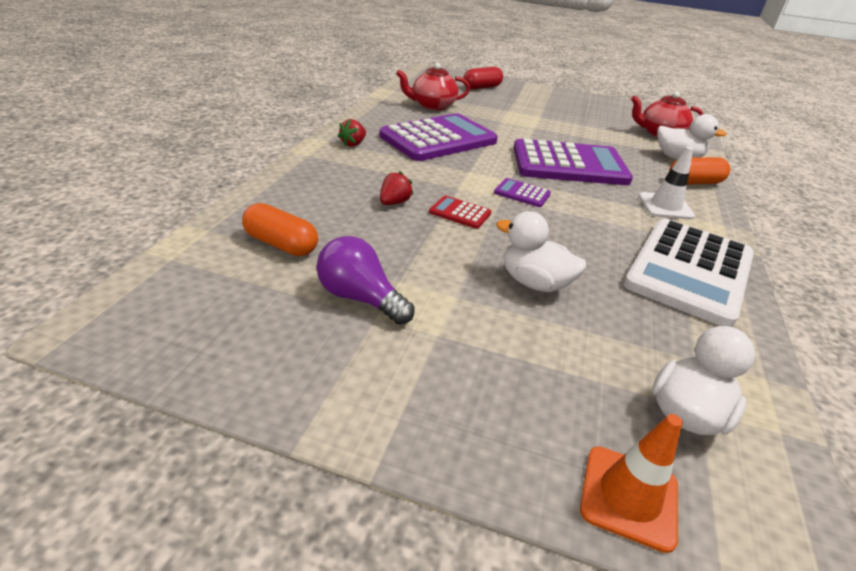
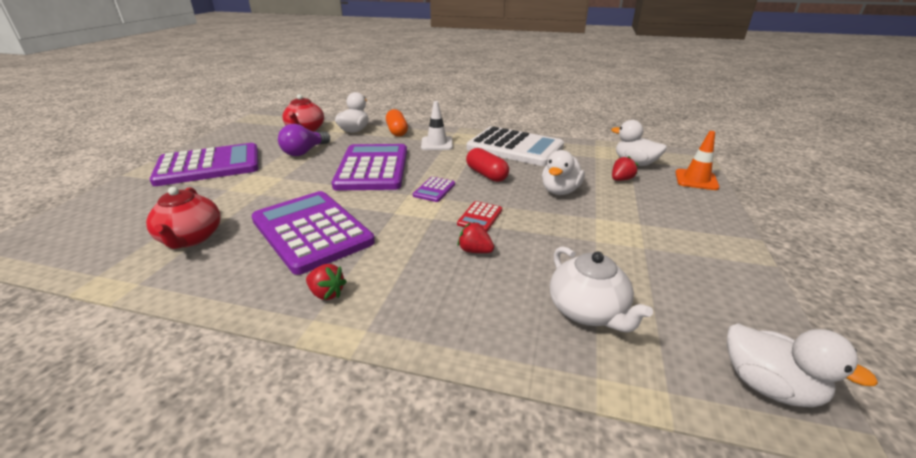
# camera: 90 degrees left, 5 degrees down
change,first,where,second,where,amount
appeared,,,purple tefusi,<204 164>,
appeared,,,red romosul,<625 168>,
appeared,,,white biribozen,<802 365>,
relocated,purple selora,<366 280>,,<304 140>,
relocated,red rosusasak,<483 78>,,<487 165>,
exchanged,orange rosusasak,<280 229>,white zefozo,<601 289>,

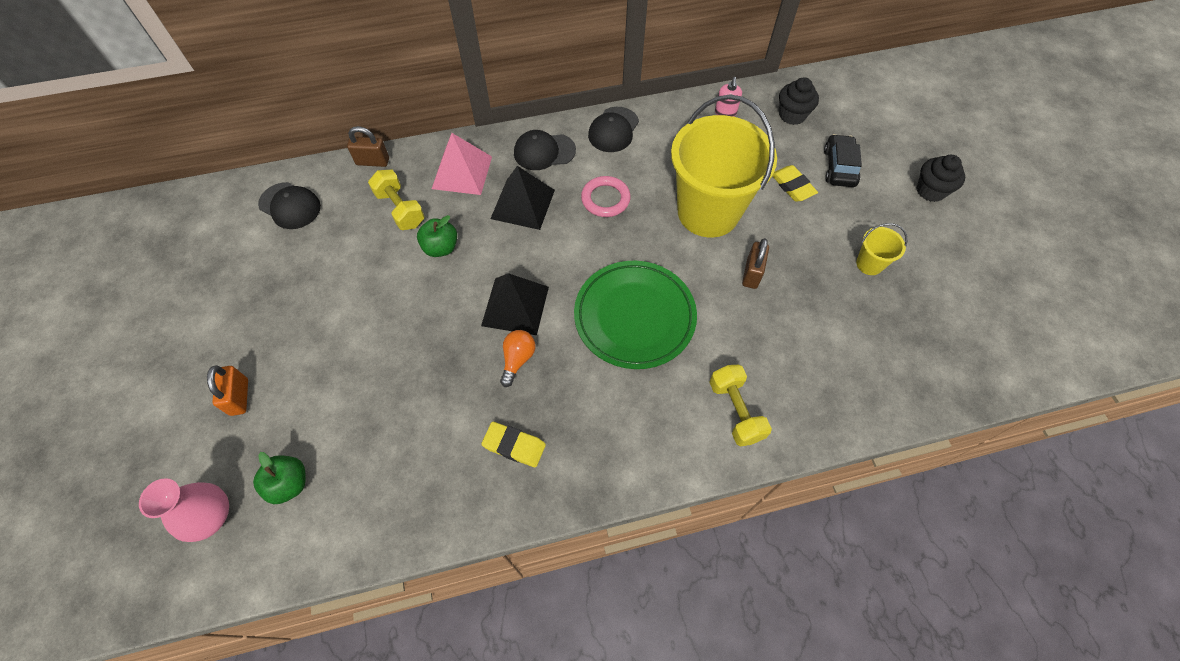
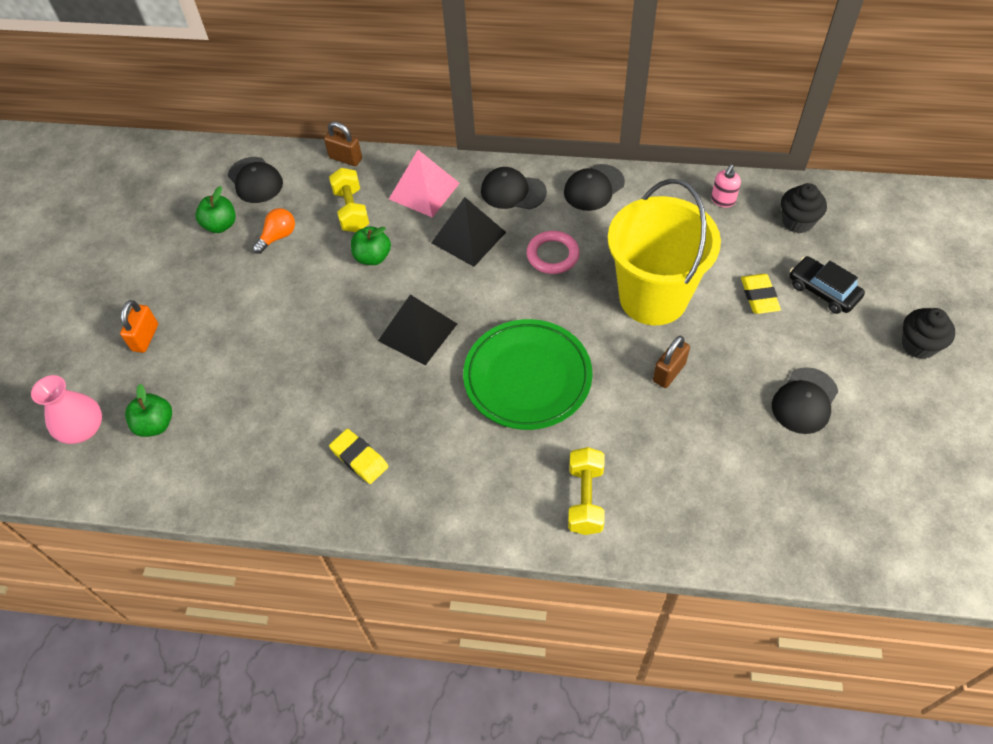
# camera: 25 degrees right, 5 degrees down
change,first,where,second,where,amount
appeared,,,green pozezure,<215 209>,
relocated,orange selora,<517 358>,,<273 231>,
exchanged,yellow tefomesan,<881 249>,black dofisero,<805 400>,
spun,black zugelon,<843 160>,,<827 285>,75 degrees counterclockwise

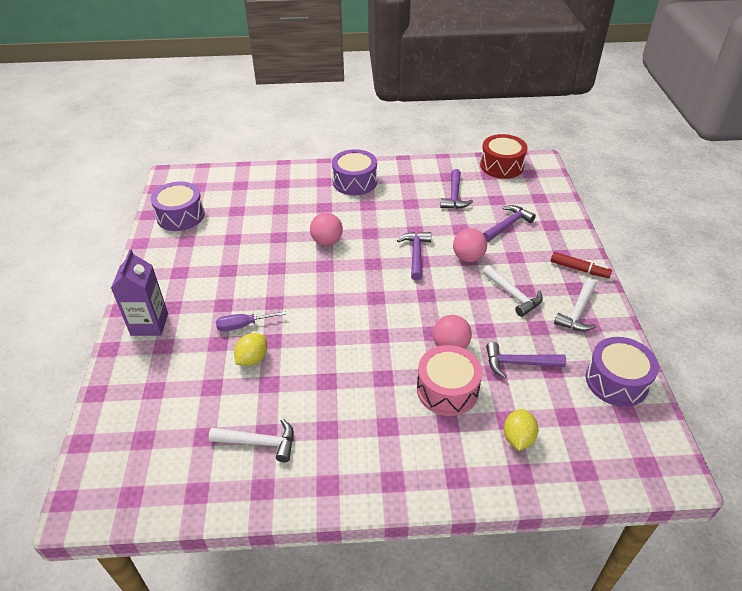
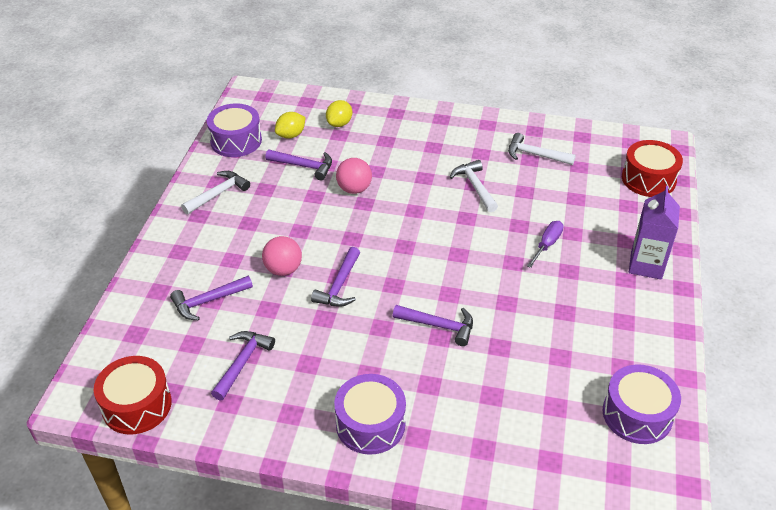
# camera: 165 degrees left, 0 degrees up
change,first,where,second,where,amount
missing,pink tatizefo,<449 380>,,,
missing,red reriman,<581 265>,,,
appeared,,,red tatizefo,<652 168>,
relocated,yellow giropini,<250 349>,,<290 125>,
relocated,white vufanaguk,<512 291>,,<474 186>,
exchanged,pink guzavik,<326 229>,purple vufanaguk,<433 325>,
spun,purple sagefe,<251 321>,,<545 244>,60 degrees counterclockwise

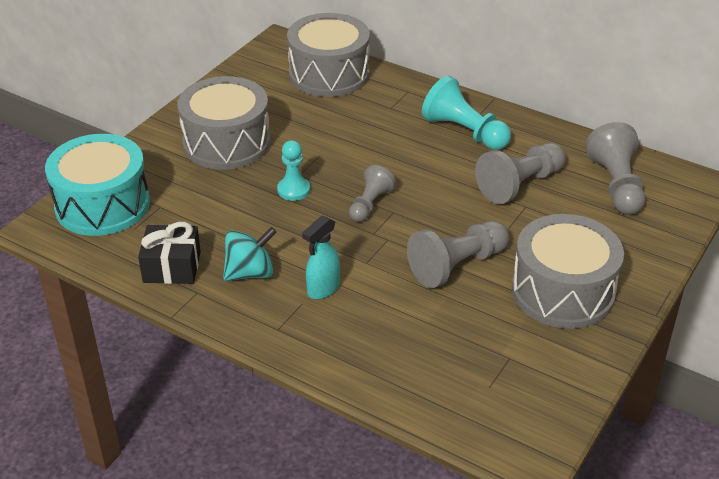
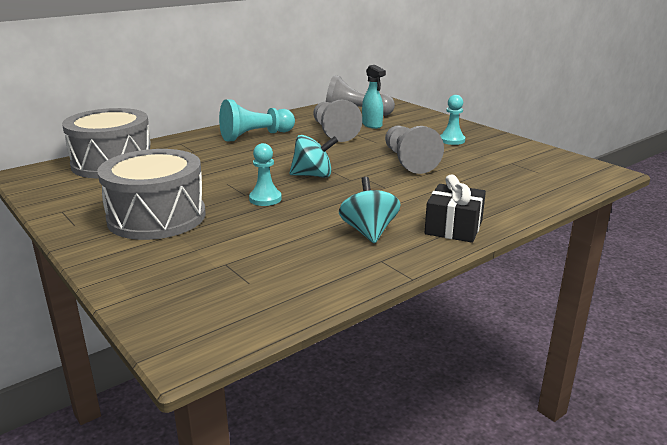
# camera: 70 degrees left, 15 degrees down
change,first,where,second,where,amount
missing,turquoise tatizefo,<97 185>,,,
relocated,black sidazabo,<169 253>,,<455 208>,
relocated,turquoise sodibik,<321 257>,,<374 97>,
exchanged,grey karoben,<372 193>,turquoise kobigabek,<314 156>,
exchanged,grey tatizefo,<568 271>,turquoise karoben,<452 120>,

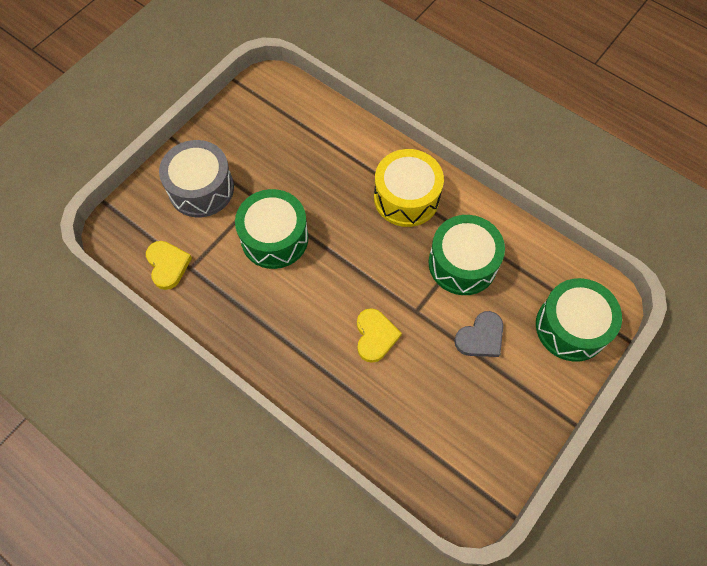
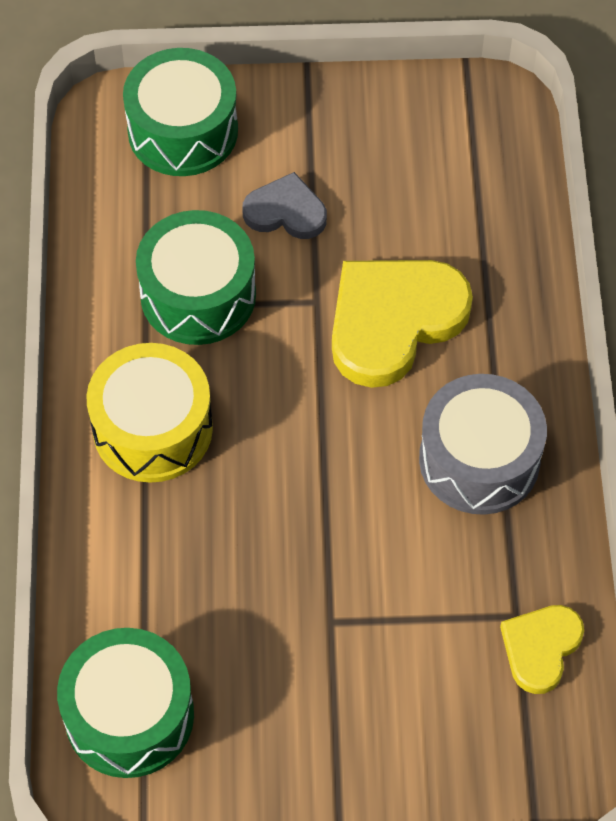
# camera: 130 degrees left, 5 degrees down
change,first,where,second,where,amount
relocated,grey tatizefo,<196 179>,,<483 444>,
relocated,green tatizefo,<272 229>,,<125 703>,
size,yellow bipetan,<379 335>,,<402 324>,x1.81

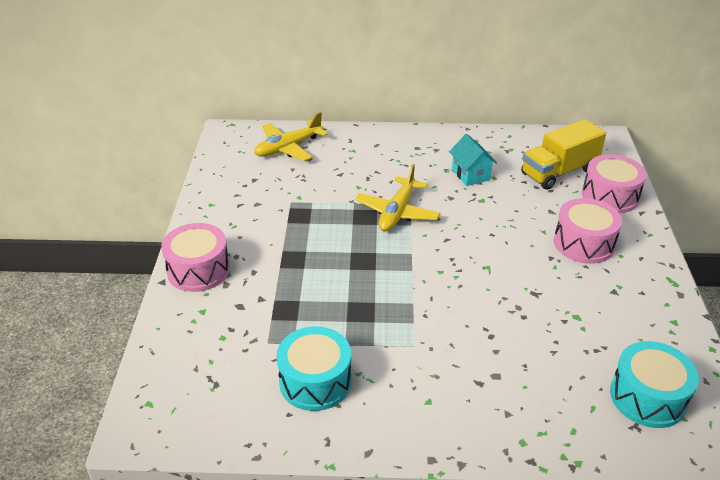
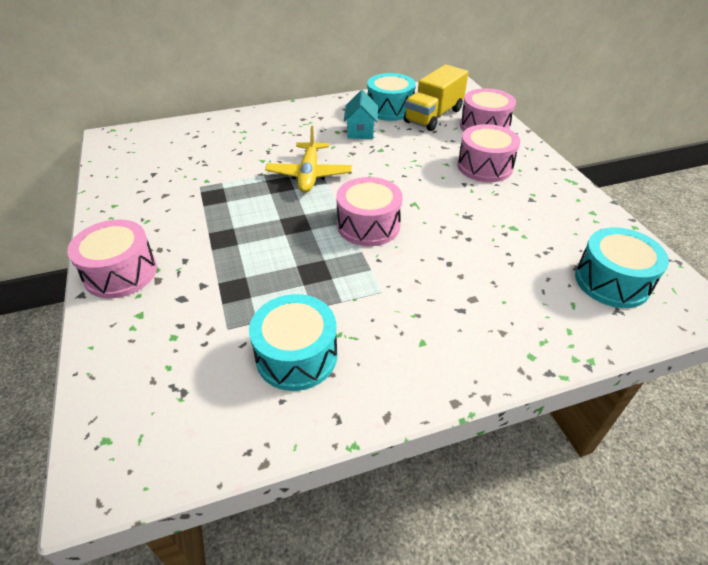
# camera: 20 degrees left, 5 degrees up
change,first,where,second,where,amount
missing,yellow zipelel,<291 136>,,,
appeared,,,pink tatizefo,<369 211>,
appeared,,,turquoise tatizefo,<391 97>,
spun,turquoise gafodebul,<473 160>,,<361 114>,45 degrees clockwise

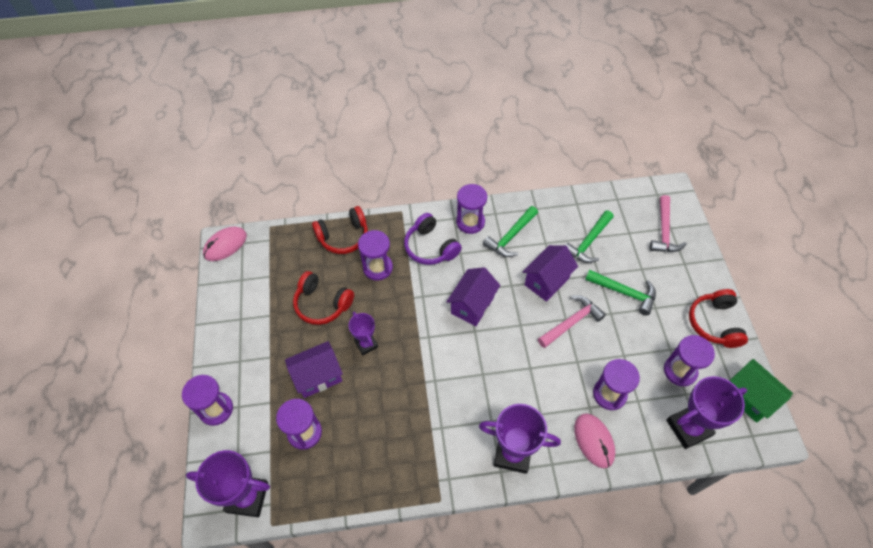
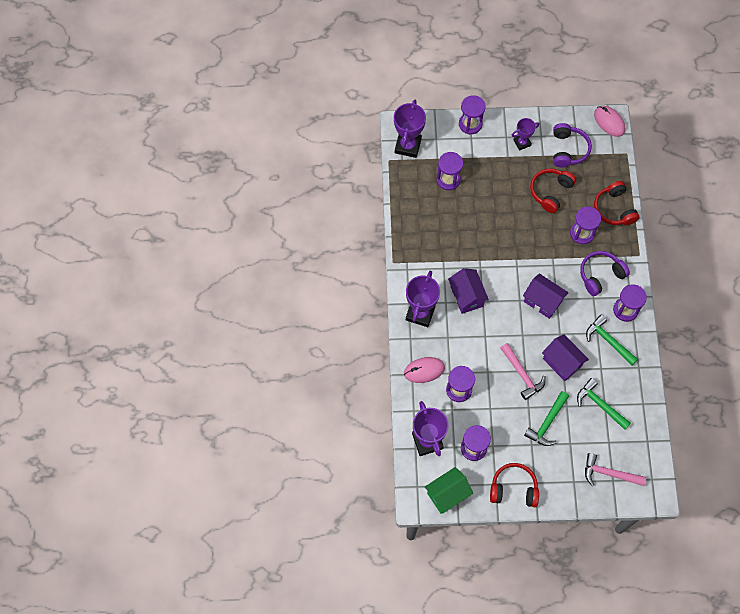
# camera: 95 degrees right, 10 degrees up
change,first,where,second,where,amount
appeared,,,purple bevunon,<572 145>,
relocated,purple gafodebul,<314 369>,,<468 291>,
relocated,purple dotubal,<363 333>,,<525 134>,

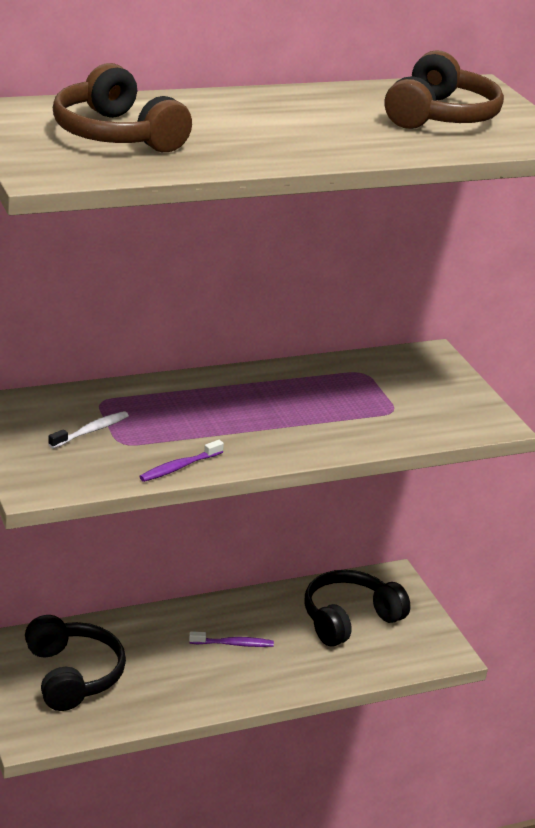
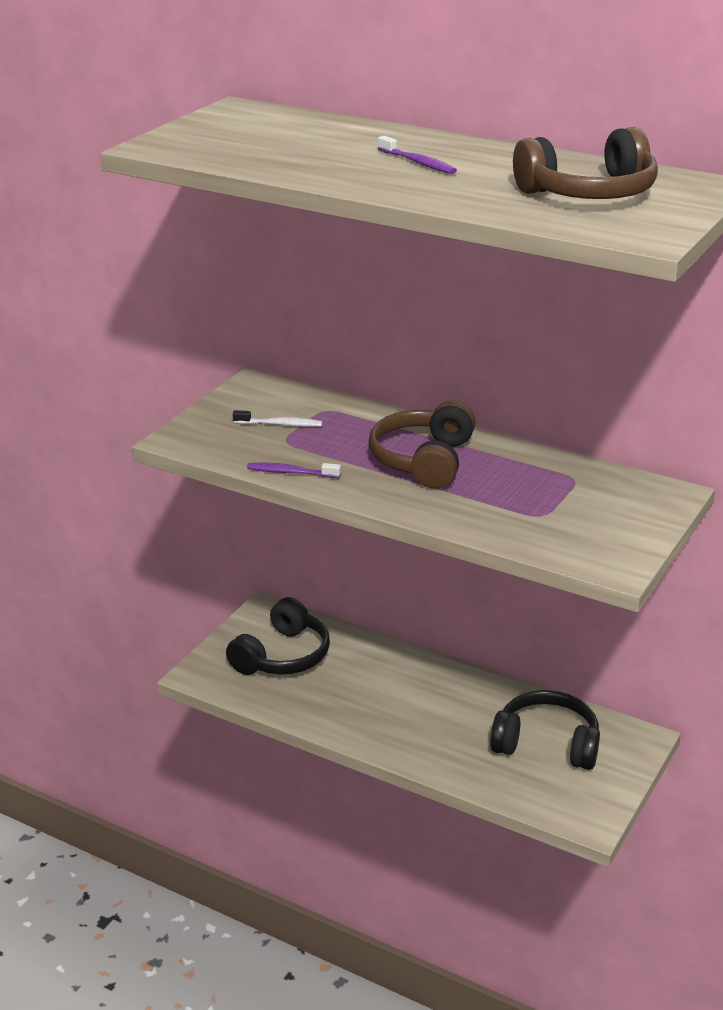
# camera: 55 degrees right, 0 degrees up
change,first,where,second,where,amount
relocated,brown bevunon,<122 107>,,<422 445>,
relocated,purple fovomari,<231 639>,,<417 155>,

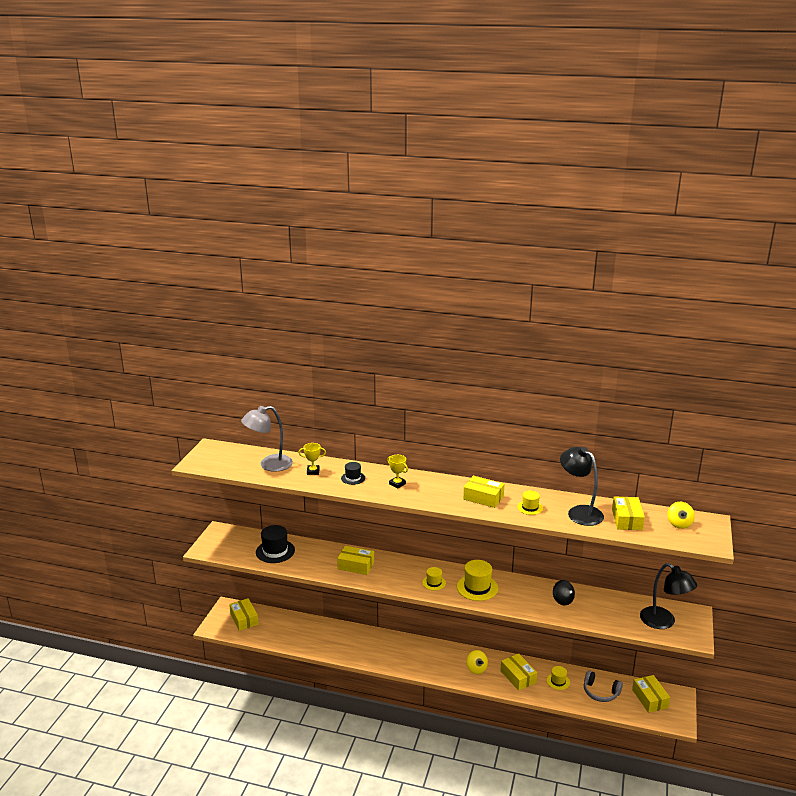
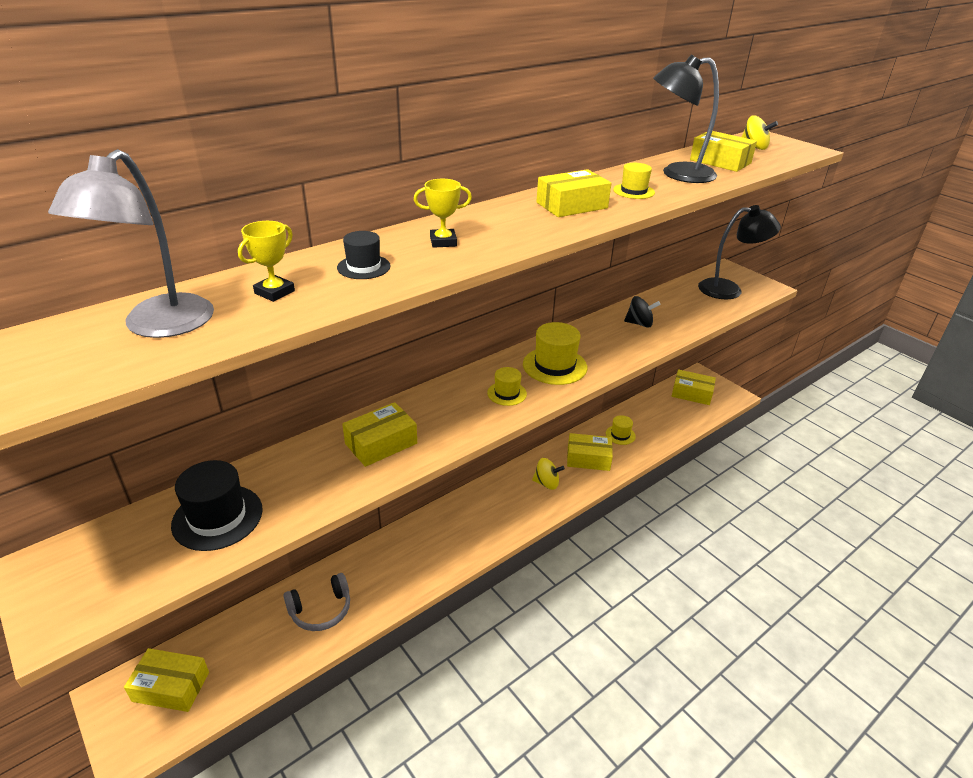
# camera: 55 degrees left, 10 degrees up
change,first,where,second,where,amount
relocated,grey bevunon,<603 686>,,<316 602>,

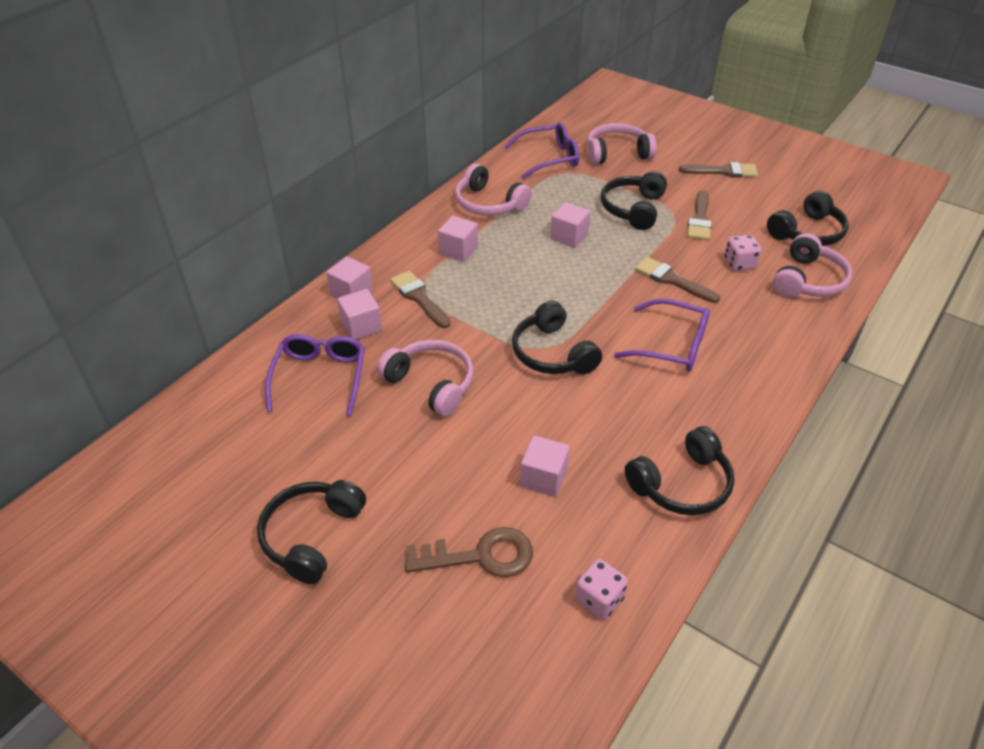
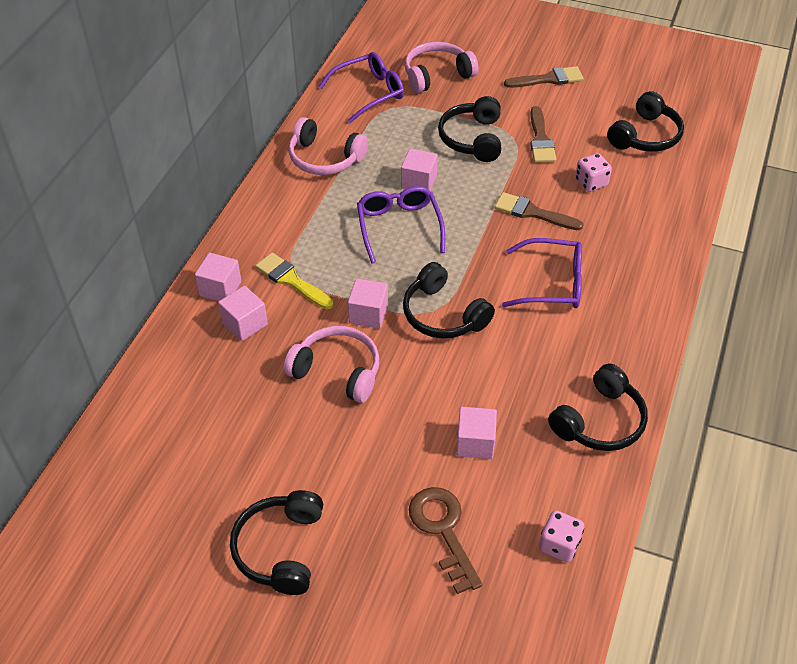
# camera: 15 degrees left, 5 degrees up
change,first,where,second,where,amount
missing,pink bevunon,<812 265>,,,
relocated,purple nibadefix,<315 375>,,<401 225>,
relocated,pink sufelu,<458 239>,,<368 303>,
colour,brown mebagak,<420 299>,yellow mebagak,<294 281>,
spun,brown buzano,<469 552>,,<446 540>,90 degrees counterclockwise

